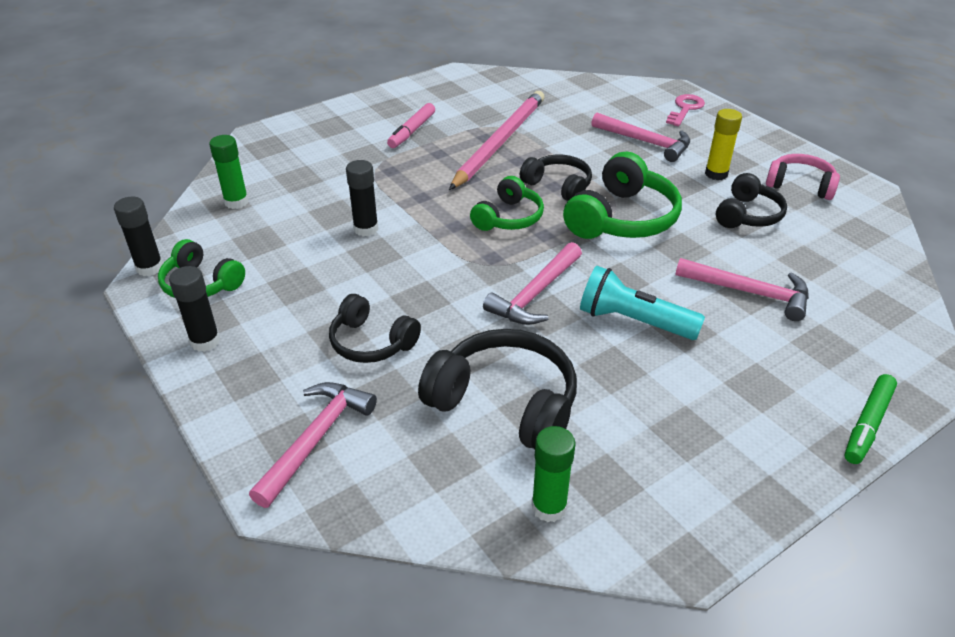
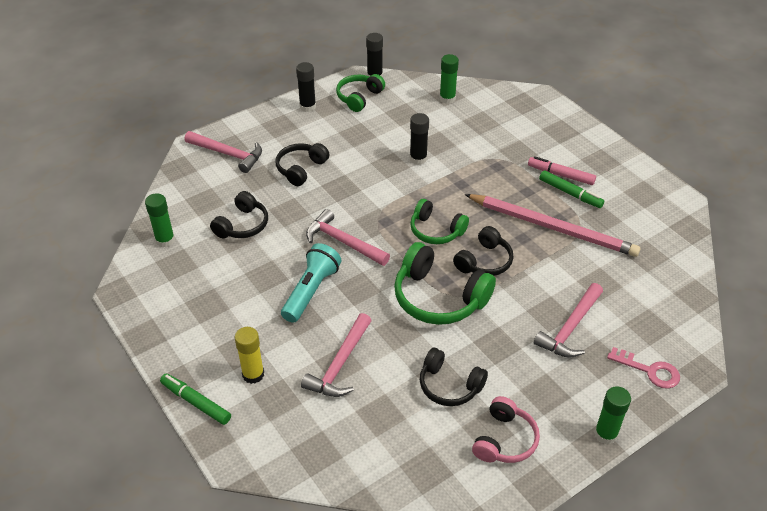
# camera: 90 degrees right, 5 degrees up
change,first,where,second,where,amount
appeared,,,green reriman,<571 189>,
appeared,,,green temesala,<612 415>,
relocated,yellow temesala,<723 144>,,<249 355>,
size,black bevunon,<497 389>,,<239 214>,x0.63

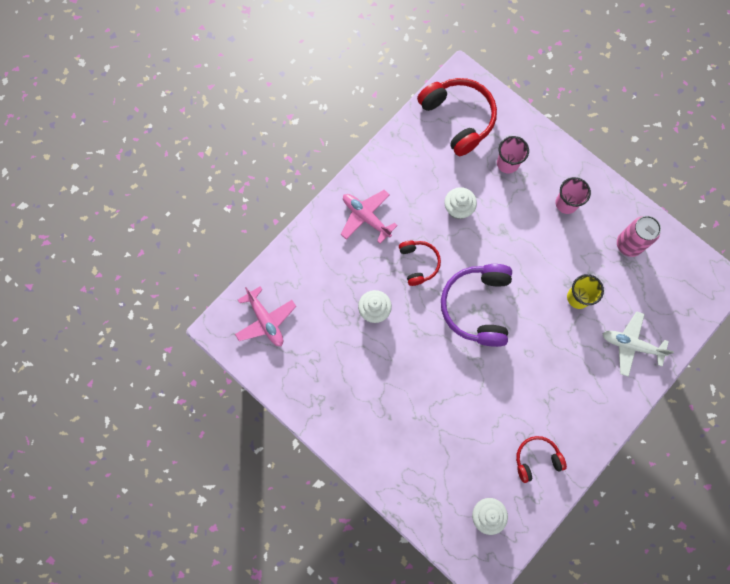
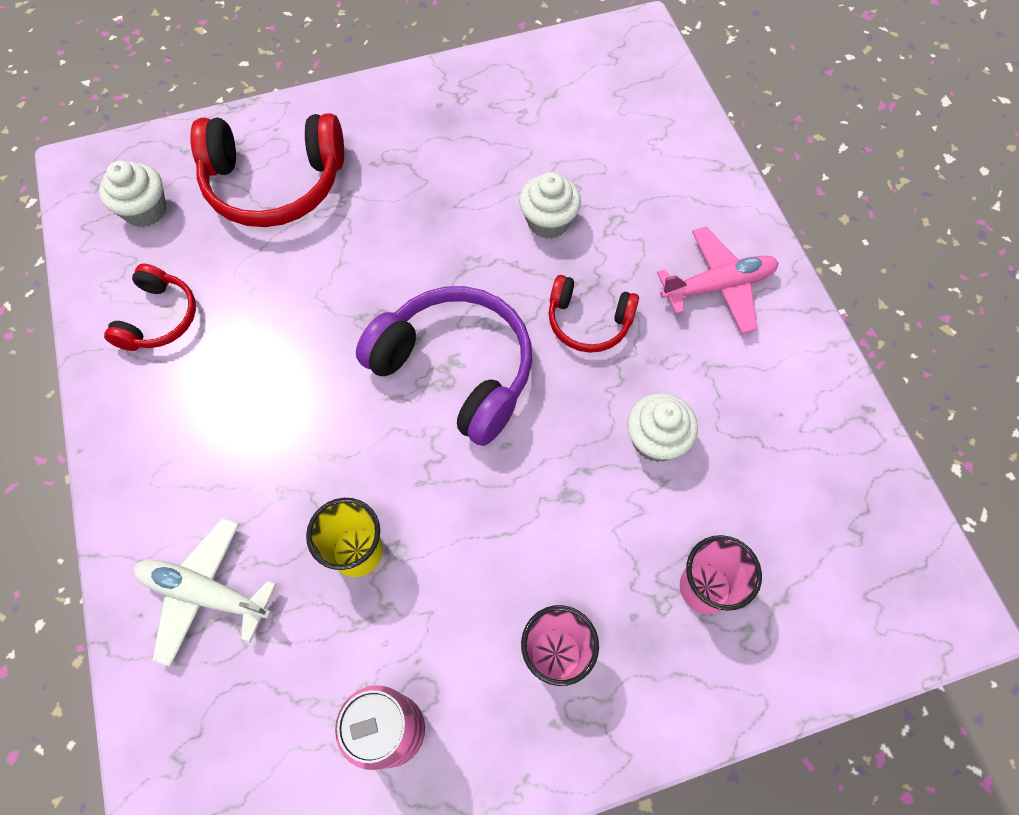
# camera: 120 degrees right, 10 degrees down
change,first,where,second,where,amount
missing,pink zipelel,<265 316>,,,
relocated,red bevunon,<457 117>,,<267 170>,
spun,white zipelel,<638 344>,,<205 592>,120 degrees counterclockwise

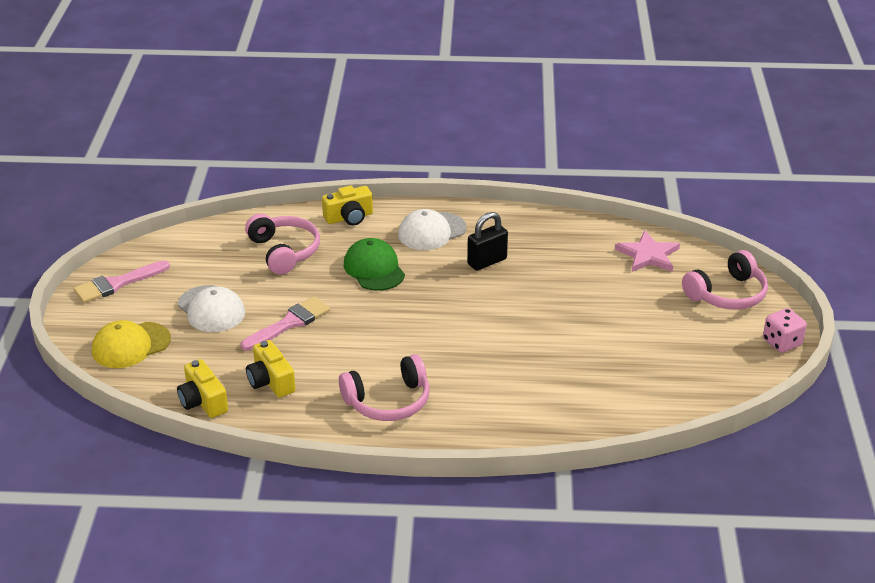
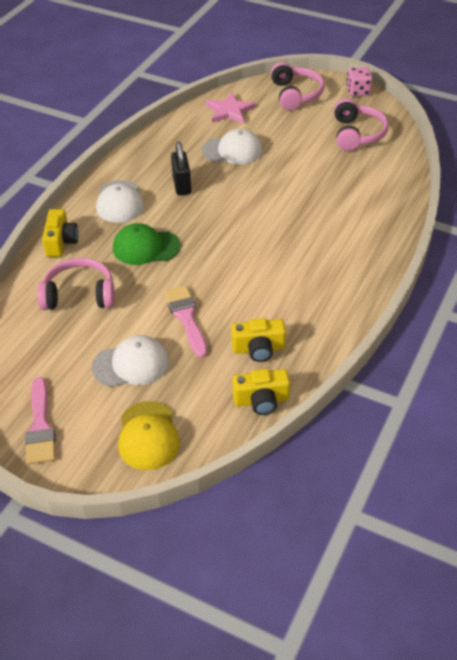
# camera: 65 degrees left, 10 degrees up
change,first,where,second,where,amount
appeared,,,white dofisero,<232 146>,
relocated,pink bevunon,<384 387>,,<361 124>,

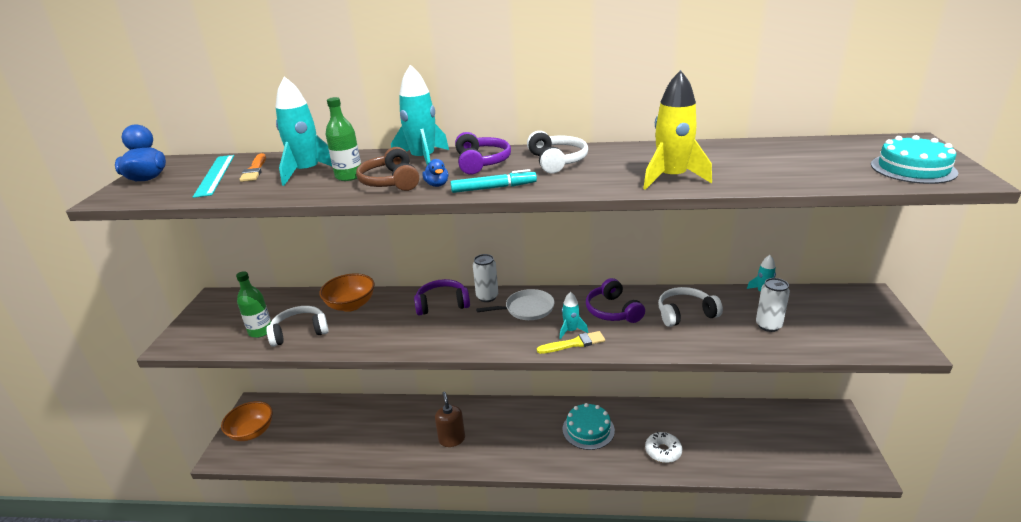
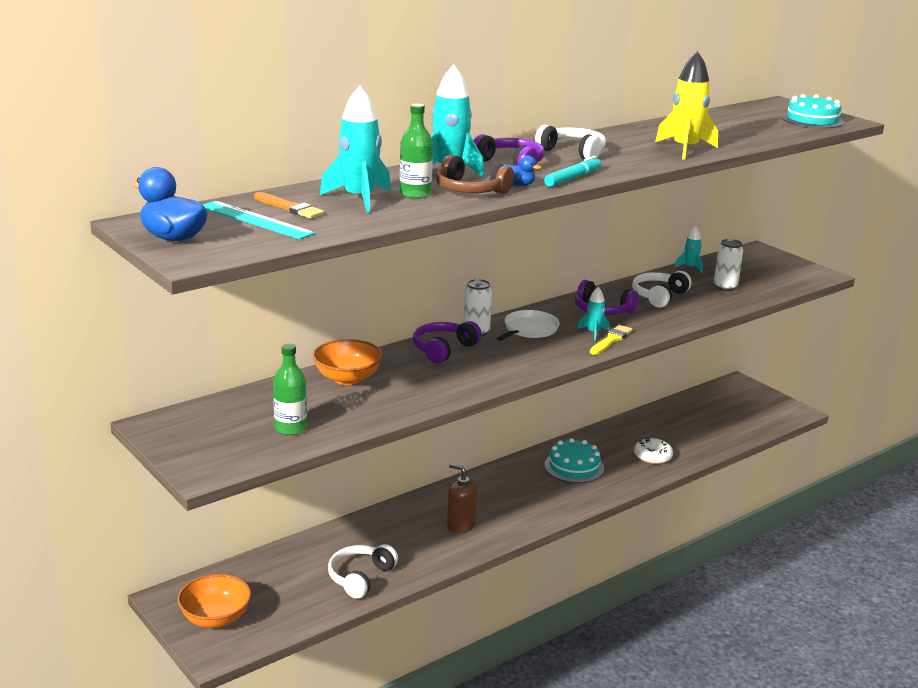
# camera: 45 degrees left, 5 degrees down
change,first,where,second,where,amount
relocated,white bevunon,<297 326>,,<363 571>,

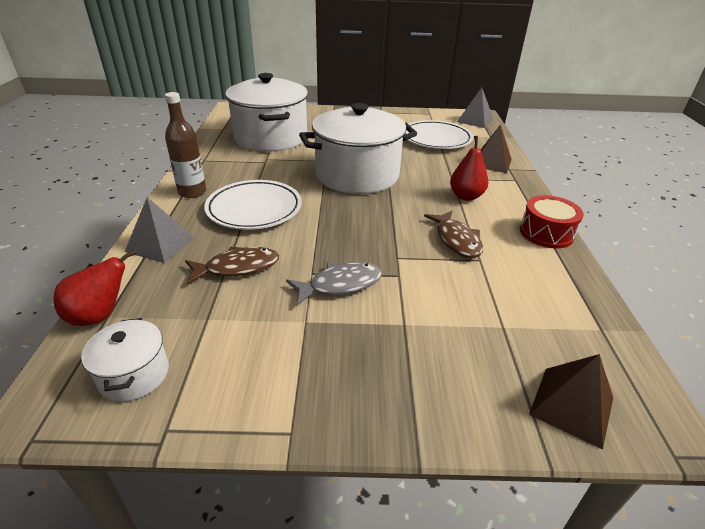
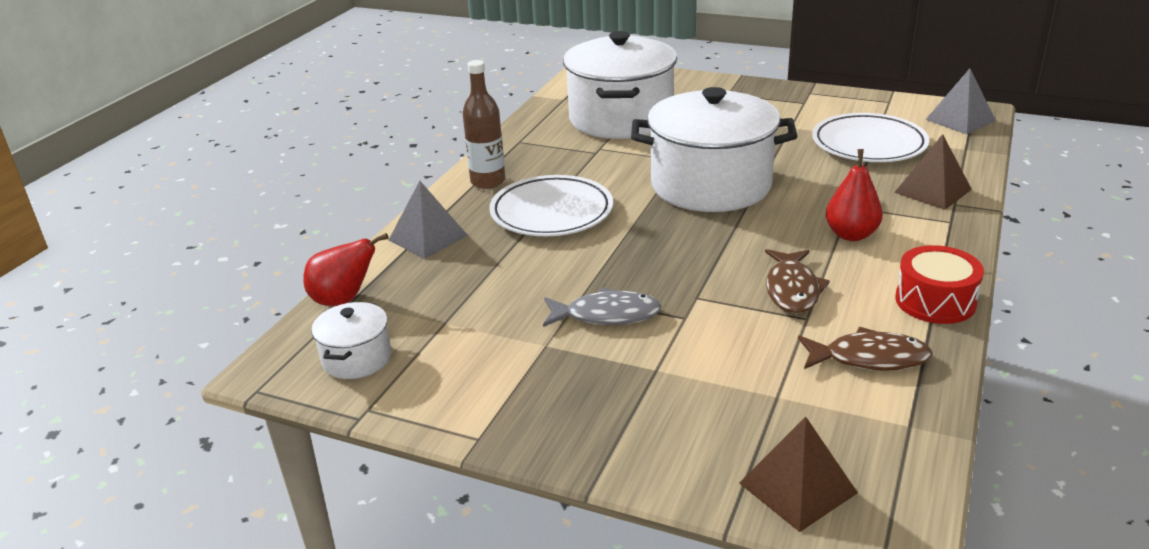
# camera: 25 degrees right, 5 degrees down
change,first,where,second,where,amount
relocated,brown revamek,<232 265>,,<865 349>,

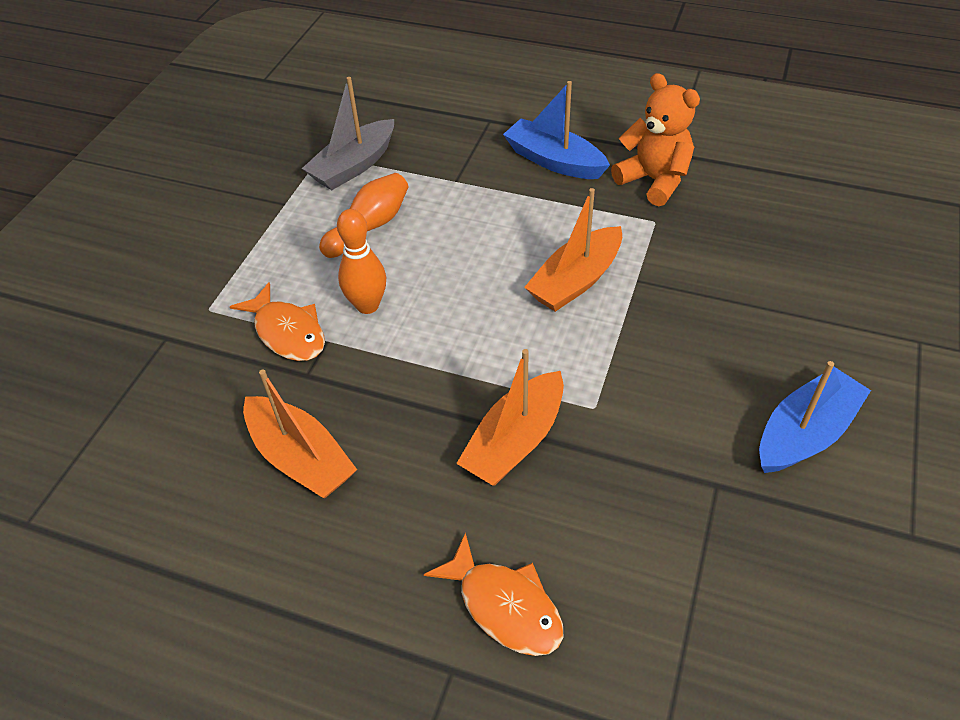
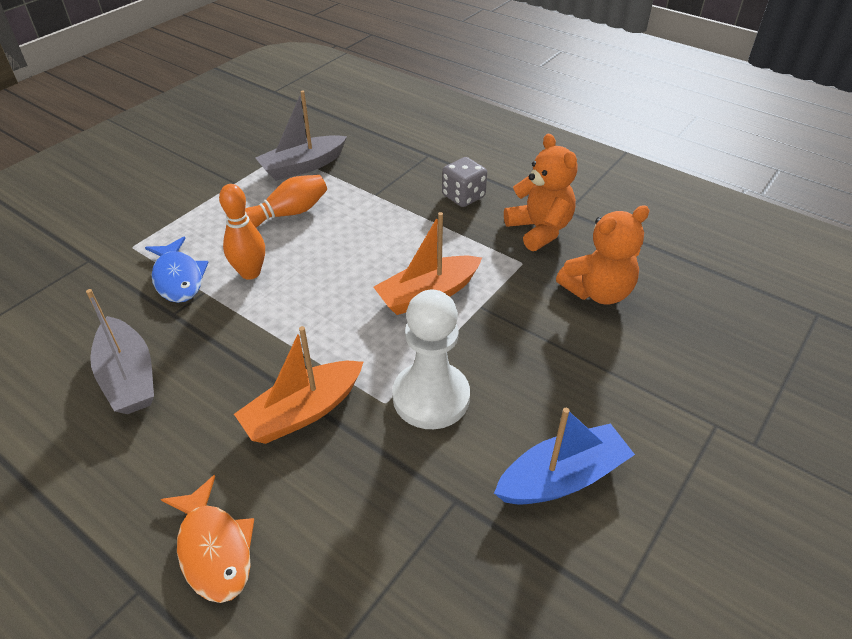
# camera: 15 degrees right, 5 degrees down
change,first,where,second,where,amount
appeared,,,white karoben,<431 359>,
appeared,,,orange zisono,<603 255>,
exchanged,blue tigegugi,<556 130>,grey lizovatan,<464 182>,
colour,orange revamek,<277 321>,blue revamek,<177 269>,
colour,orange tigegugi,<300 433>,grey tigegugi,<120 351>,

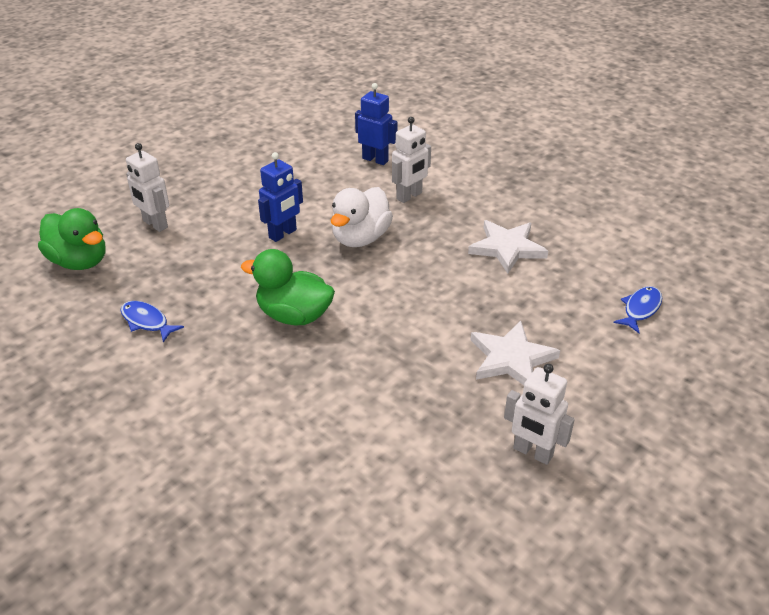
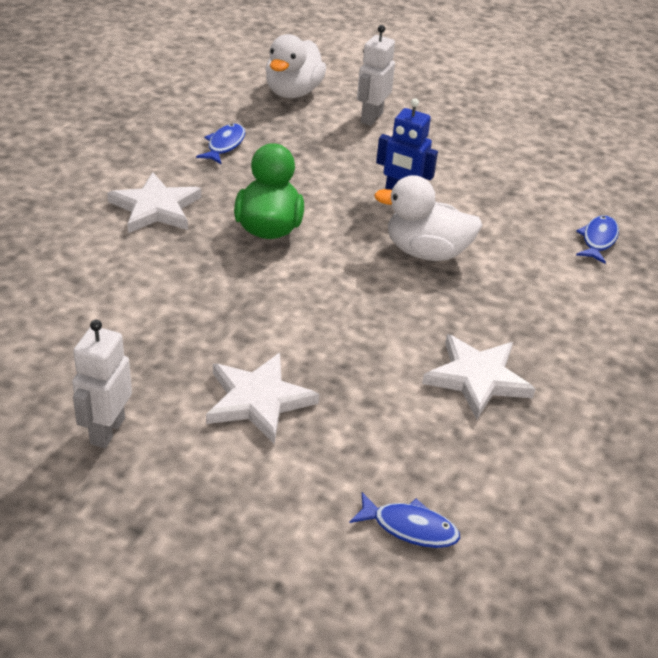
# camera: 70 degrees right, 0 degrees up
change,first,where,second,where,amount
missing,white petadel,<411 160>,,,
appeared,,,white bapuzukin,<154 202>,
exchanged,blue petadel,<376 124>,blue revamek,<597 239>,
colour,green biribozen,<71 239>,white biribozen,<295 66>,

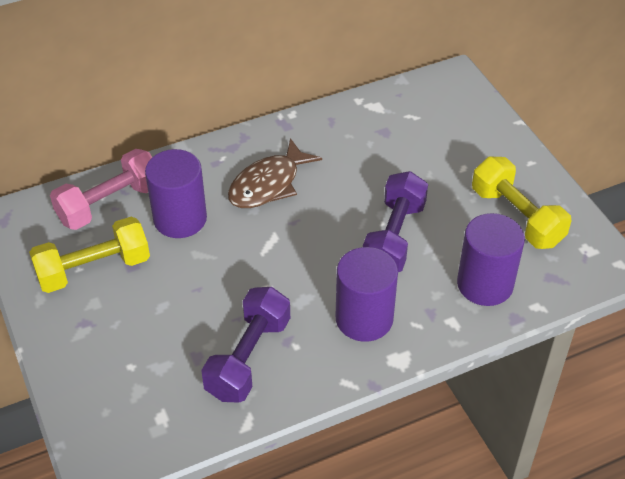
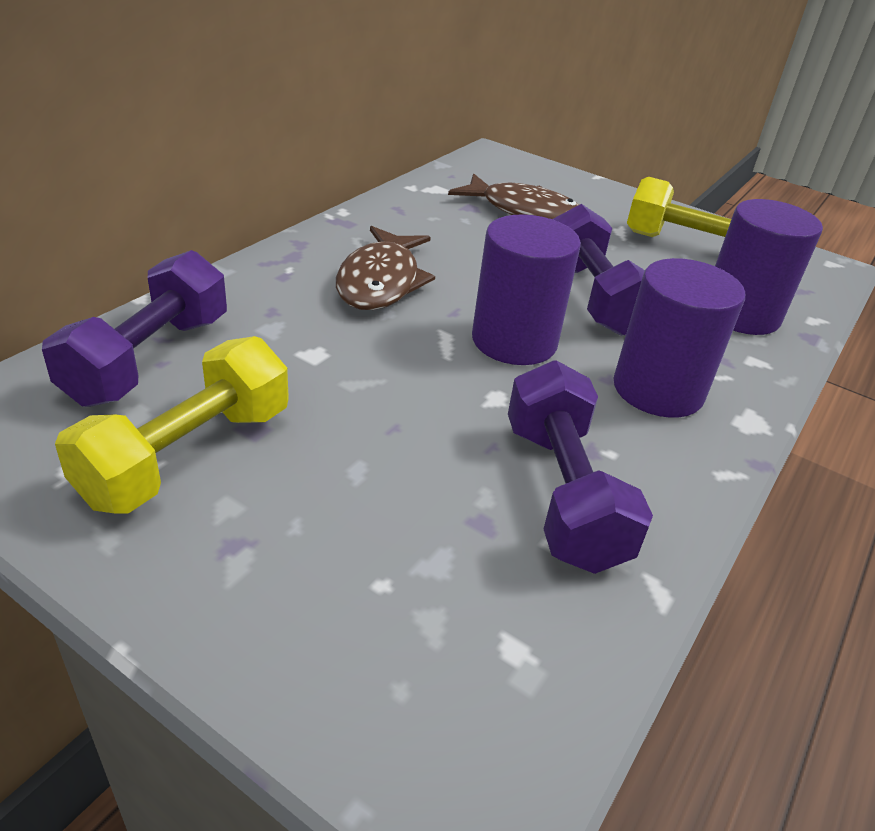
# camera: 35 degrees left, 10 degrees down
change,first,where,second,where,amount
appeared,,,brown revamek,<513 196>,
relocated,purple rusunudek,<176 193>,,<526 289>,
colour,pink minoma,<101 189>,purple minoma,<134 328>,

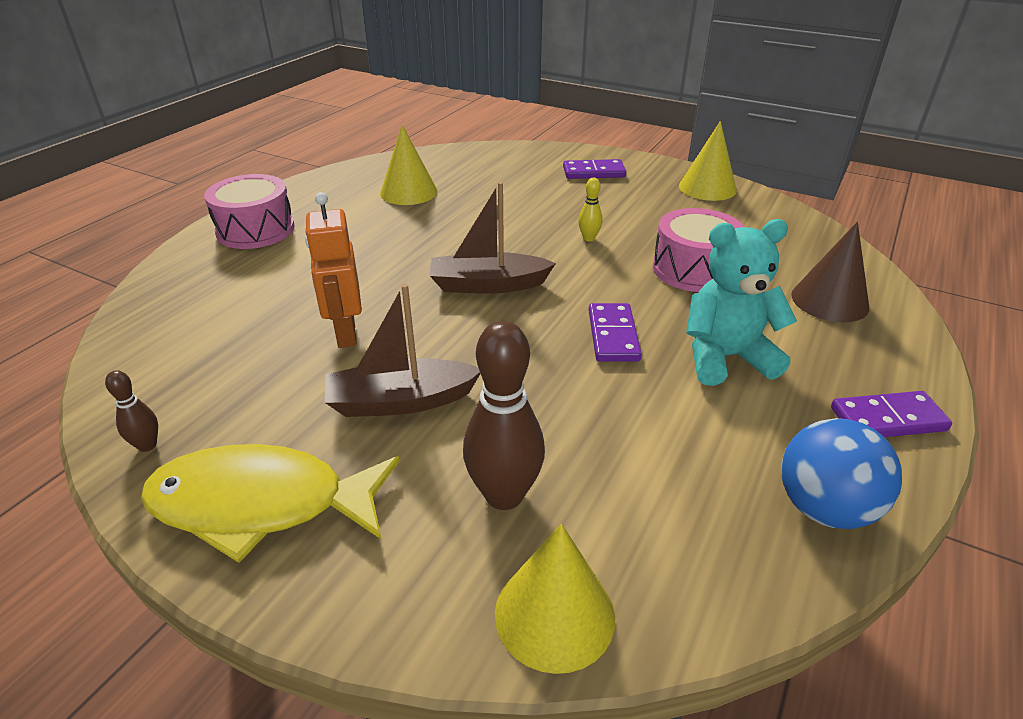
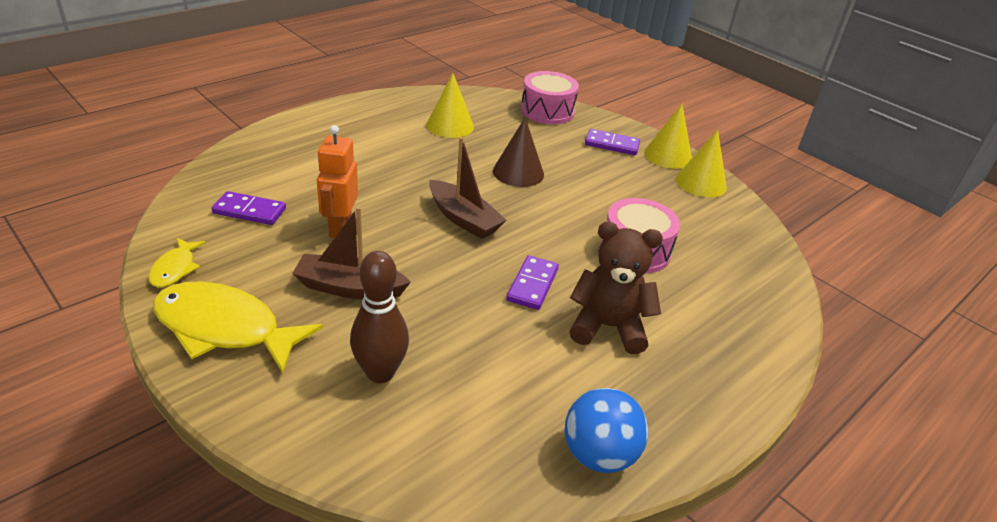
# camera: 15 degrees right, 0 degrees up
change,first,where,second,where,amount
missing,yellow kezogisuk,<590 209>,,,
relocated,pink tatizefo,<249 211>,,<550 97>,
relocated,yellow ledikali,<555 599>,,<668 136>,
relocated,brown ledikali,<830 272>,,<518 152>,
relocated,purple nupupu,<891 414>,,<248 208>,
exchanged,brown kezogisuk,<131 411>,yellow revamek,<177 263>,
colour,turquoise zisono,<741 302>,brown zisono,<616 288>,
spun,brown tigegugi,<493 238>,,<467 188>,150 degrees counterclockwise

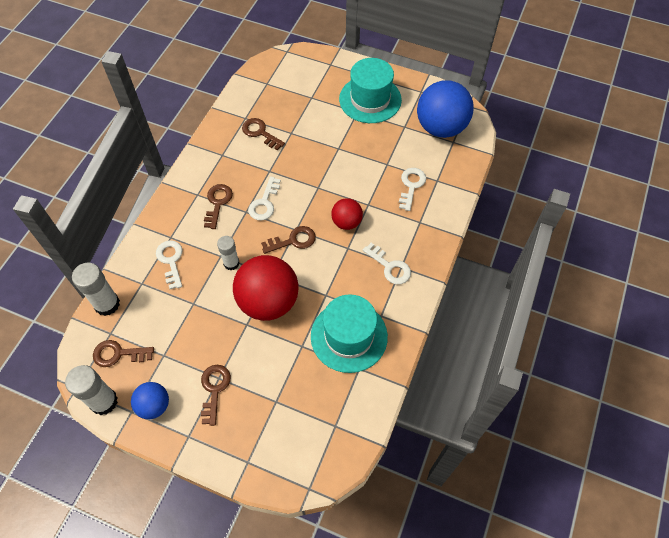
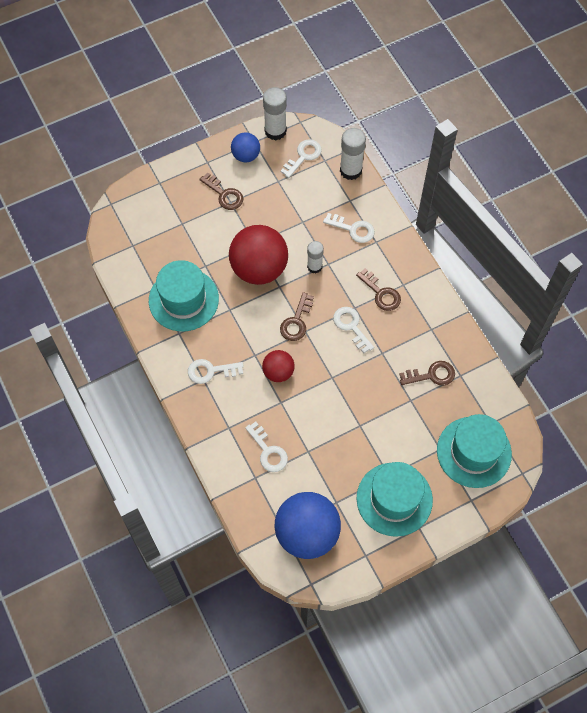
# camera: 130 degrees right, 5 degrees up
change,first,where,second,where,amount
appeared,,,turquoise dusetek,<474 451>,
colour,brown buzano,<123 353>,white buzano,<301 158>,

